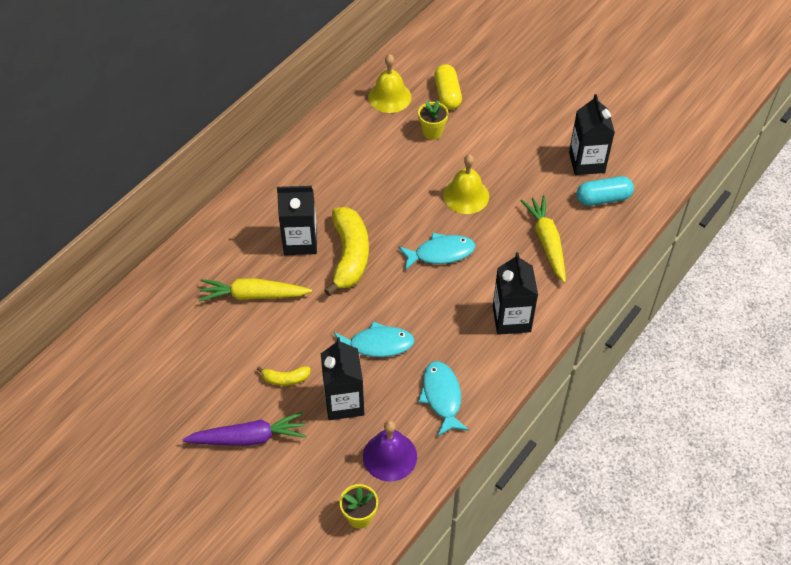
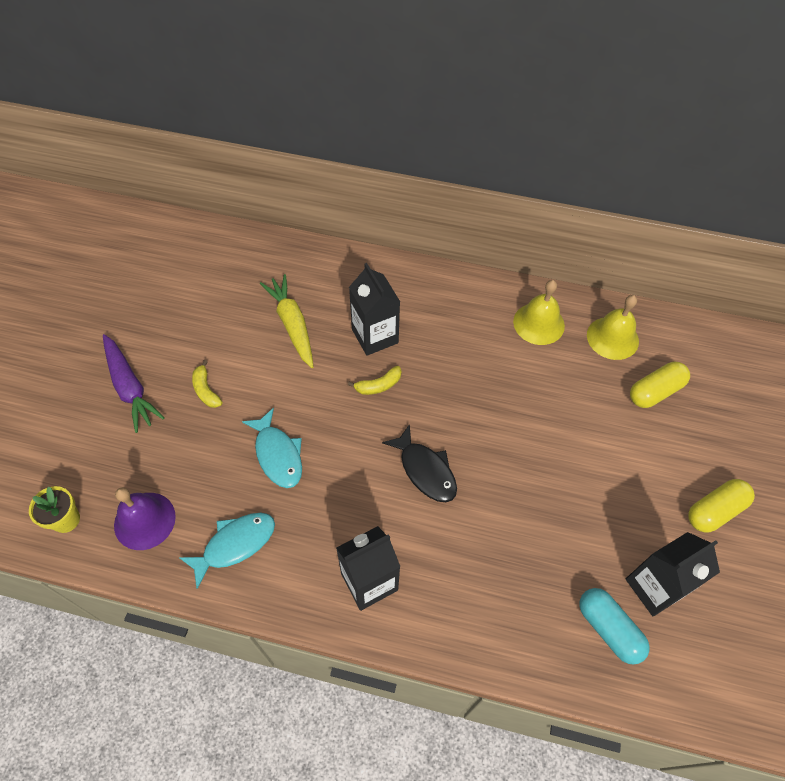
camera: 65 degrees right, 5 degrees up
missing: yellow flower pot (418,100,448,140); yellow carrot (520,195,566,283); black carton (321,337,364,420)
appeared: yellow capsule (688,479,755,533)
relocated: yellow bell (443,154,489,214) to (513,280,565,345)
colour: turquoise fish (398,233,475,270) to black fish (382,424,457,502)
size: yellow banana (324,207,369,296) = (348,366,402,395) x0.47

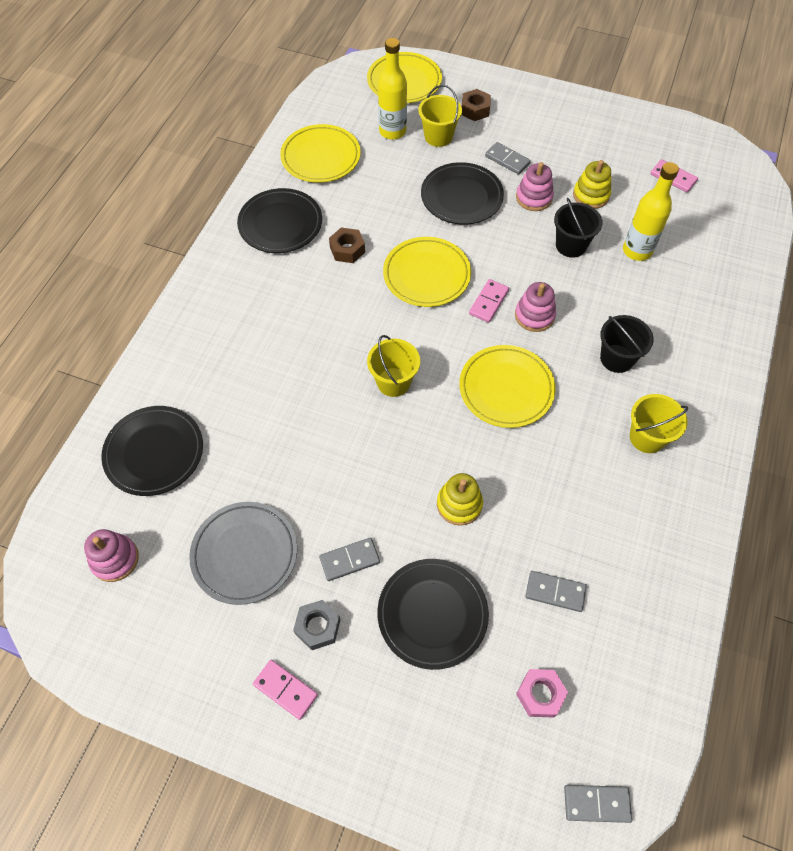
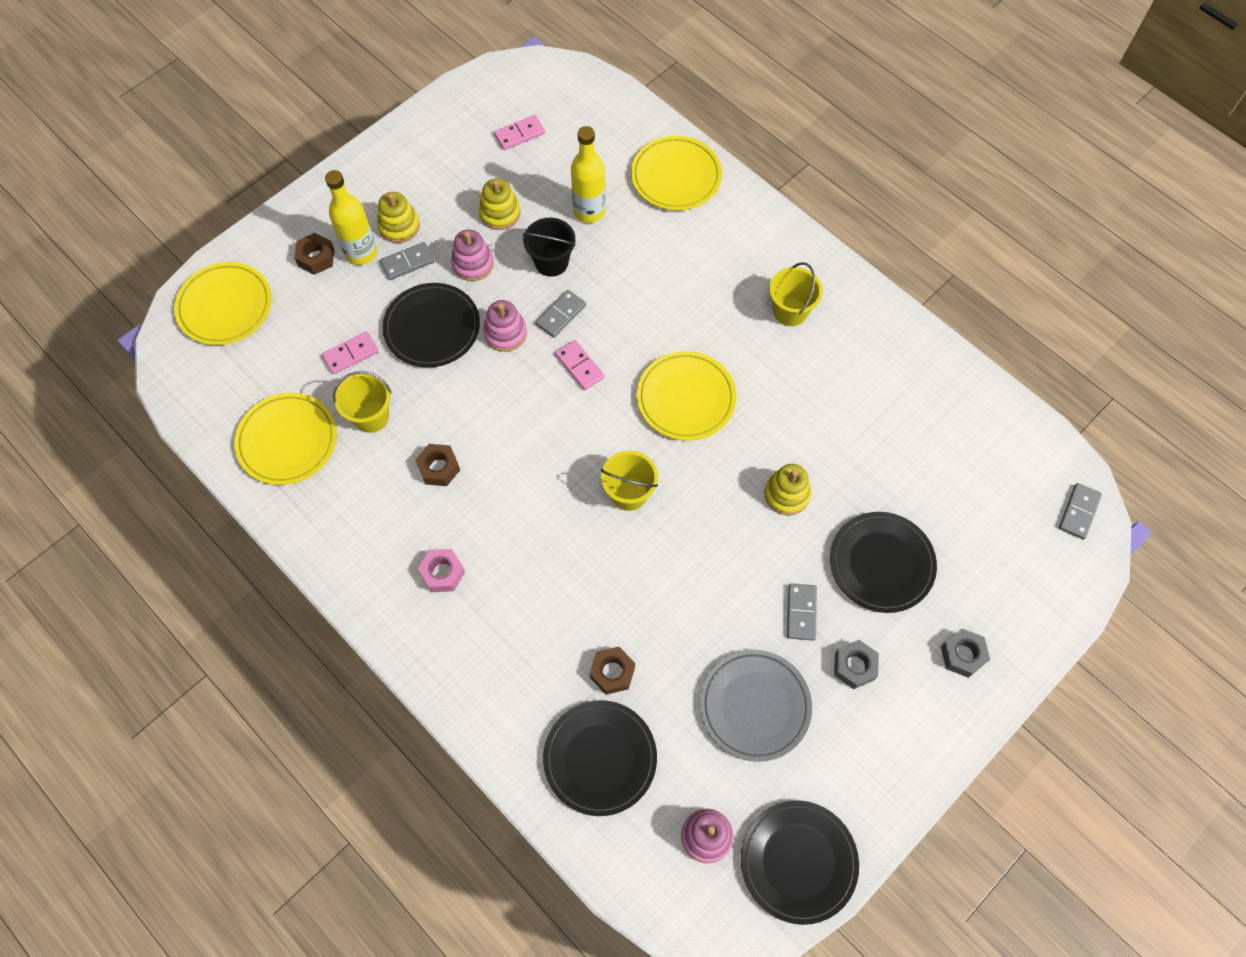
camera: 65 degrees left, 5 degrees up
missing: black bucket (600,315,654,373)
appeared: yellow stacking toy (377,192,420,243); grey nut (941,629,990,678); brown nut (590,647,635,695)
relocated: yellow bottle (378,38,407,140) to (325,170,377,265); yellow bucket (418,85,462,147) to (333,371,392,433); black plate (237,188,322,253) to (741,800,859,925); yellow plate (383,237,471,307) to (631,136,722,210); pink stacking toy (515,282,556,332) to (483,300,527,352); grey domino (526,571,587,612) to (536,290,586,338); pink domino (253,660,318,720) to (322,332,379,374); pink nut (516,669,568,718) to (418,549,465,592)

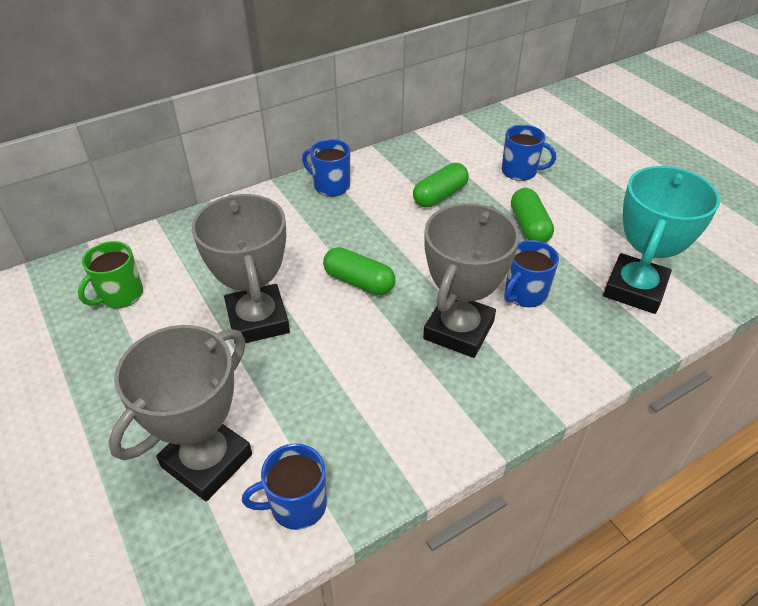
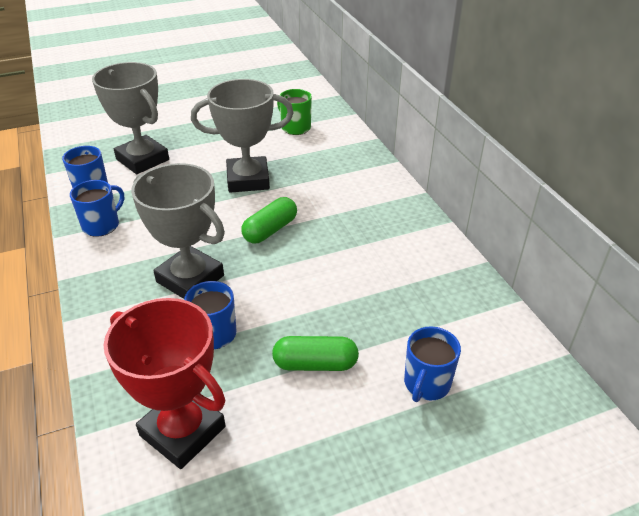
camera: 100 degrees right, 5 degrees down
missing: green capsule (413,163,469,207)
relocated: blue mug (302,139,350,197) to (70,180,124,237)
colour: turquoise trophy (603,166,720,314) to red trophy (103,298,225,469)

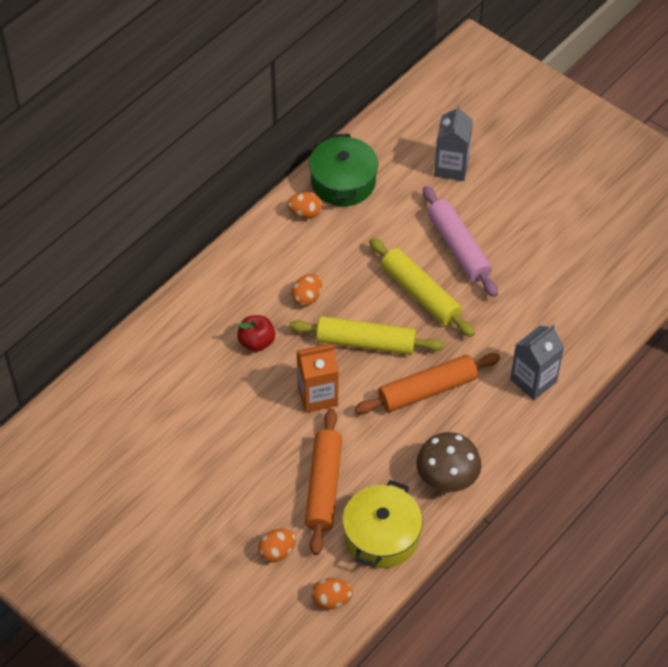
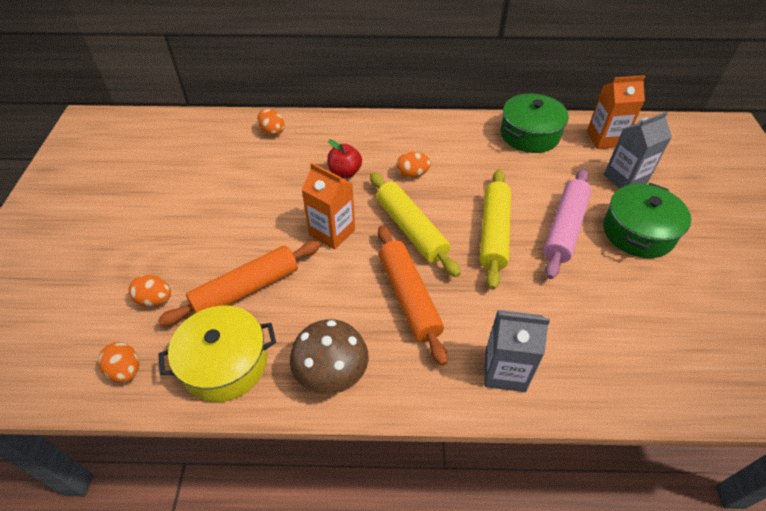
camera: 50 degrees right, 5 degrees down
appeared: orange carton (587,75,645,149); green pot (603,183,691,258)
relocated: orange egg (287,192,323,219) to (258,109,285,136)
spun: orange rolling pin (354,353,500,414) = (378,225,448,366) 45 degrees clockwise

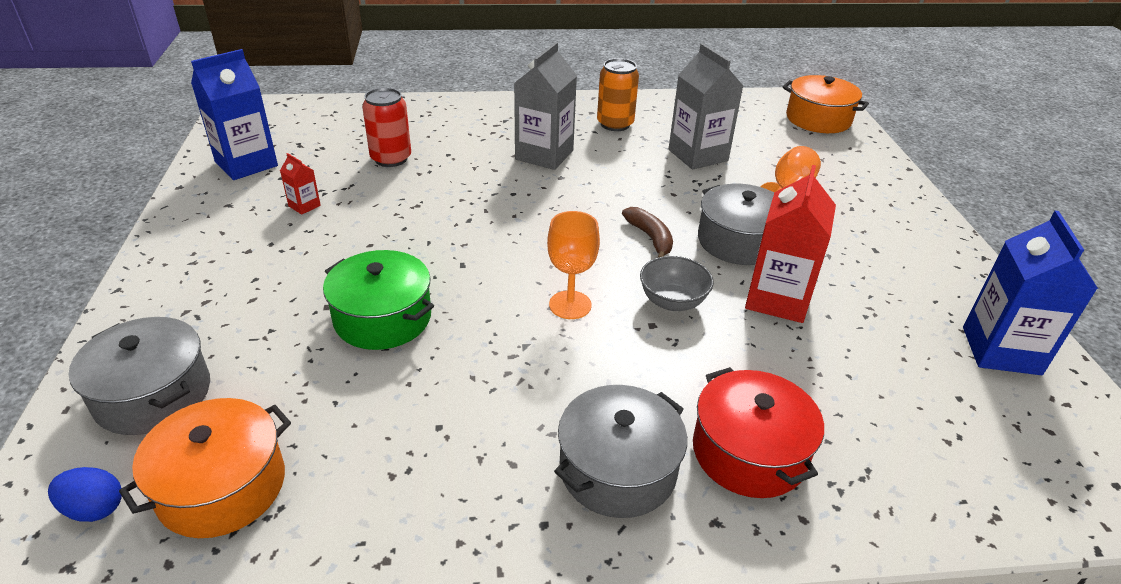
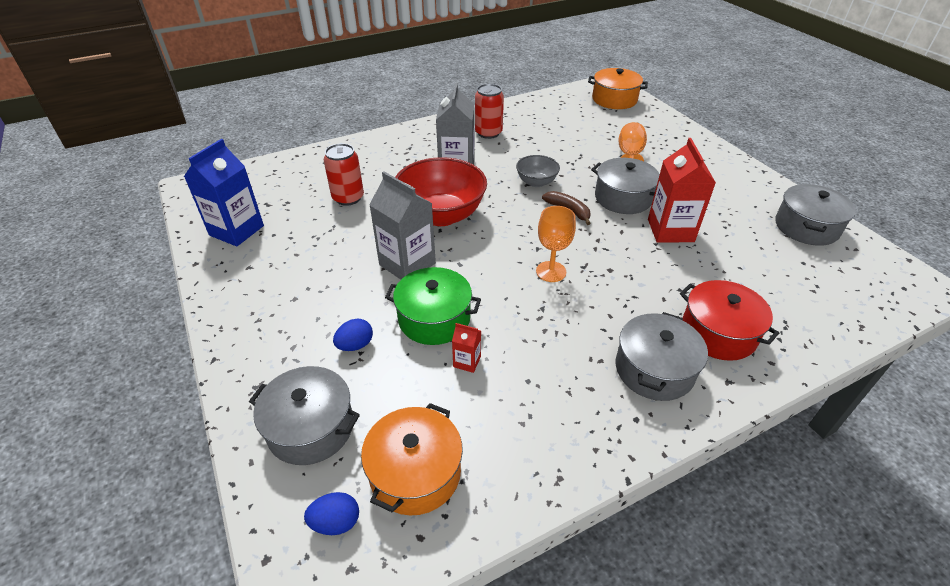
camera: 20 degrees left, 5 degrees up
appeared: red bowl (395,157,487,226); blue egg (333,319,373,351)
relocated: grey carton (669,43,743,170) to (369,171,436,280); red carton (280,153,321,215) to (452,323,481,373); grey bowl (640,256,714,311) to (516,155,560,187)
exchanged: blue carton (963,211,1098,375) to grey pot (775,184,856,246)
colour: orange can (597,58,639,131) to red can (475,84,504,139)

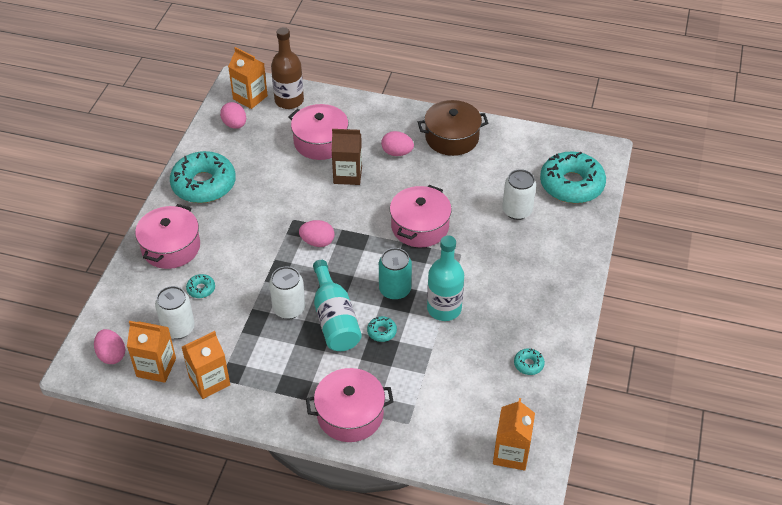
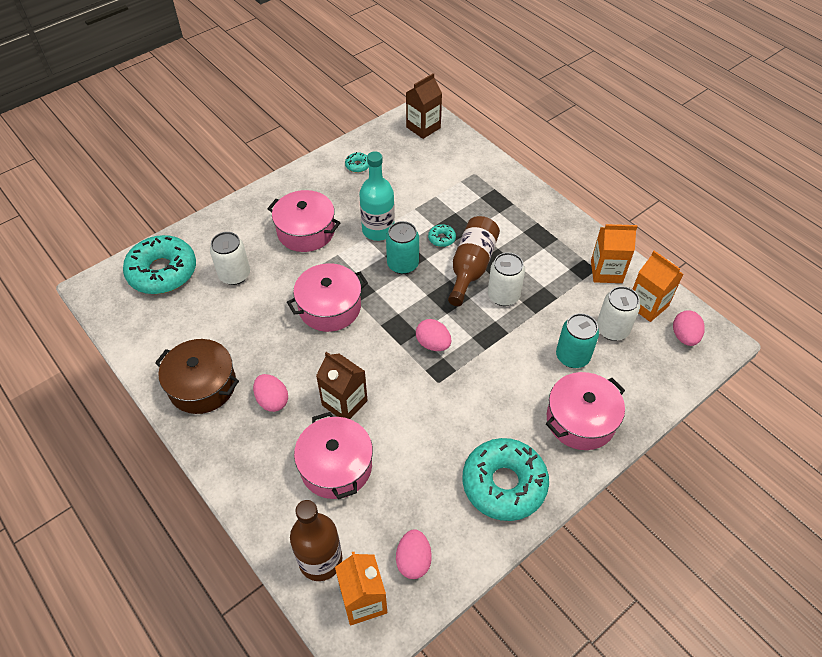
camera: 145 degrees left, 5 degrees up
relocated: pink pot (306,368,394,442) to (268,190,340,252)
exchanged: turquoise donut (186,274,215,298) to turquoise can (556,313,599,368)
colour: turquoise bottle (313,260,362,351) to brown bottle (448,216,500,306); orange carton (493,398,535,471) to brown carton (406,73,442,139)

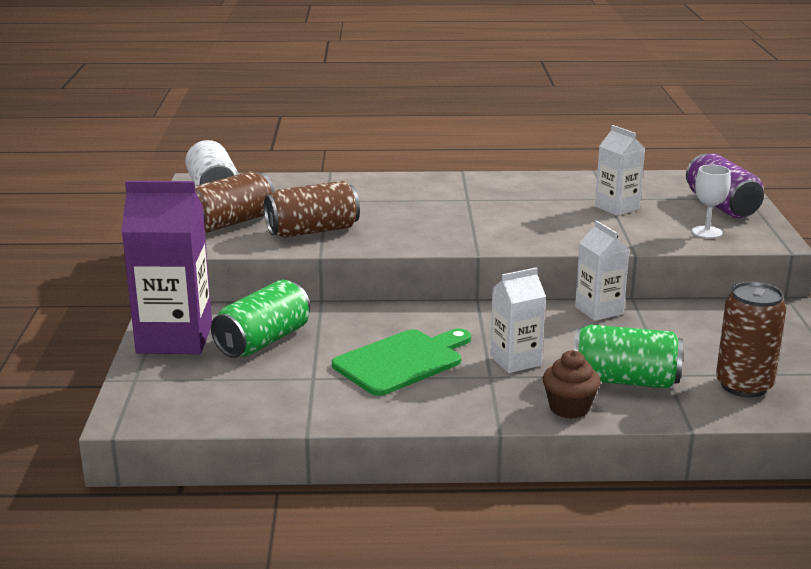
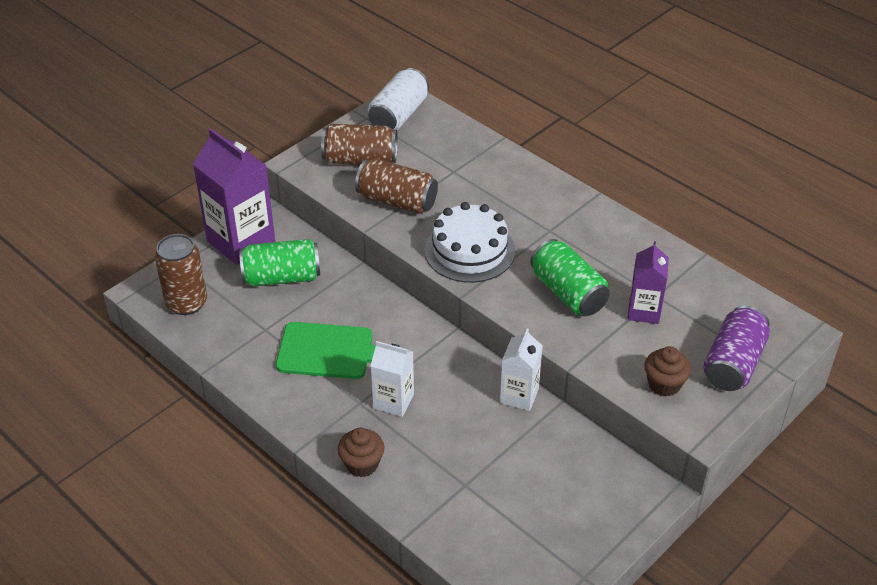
camera: 45 degrees right, 20 degrees up
appeared: white cake (424,202,515,283)
relocated: brown can (716,282,786,398) to (155,234,207,315); green can (574,325,683,389) to (530,239,610,316)
exchanged: white goblet (692,165,731,238) to brown cupcake (645,346,691,397)
colour: white carton (595,125,645,216) to purple carton (628,241,669,324)

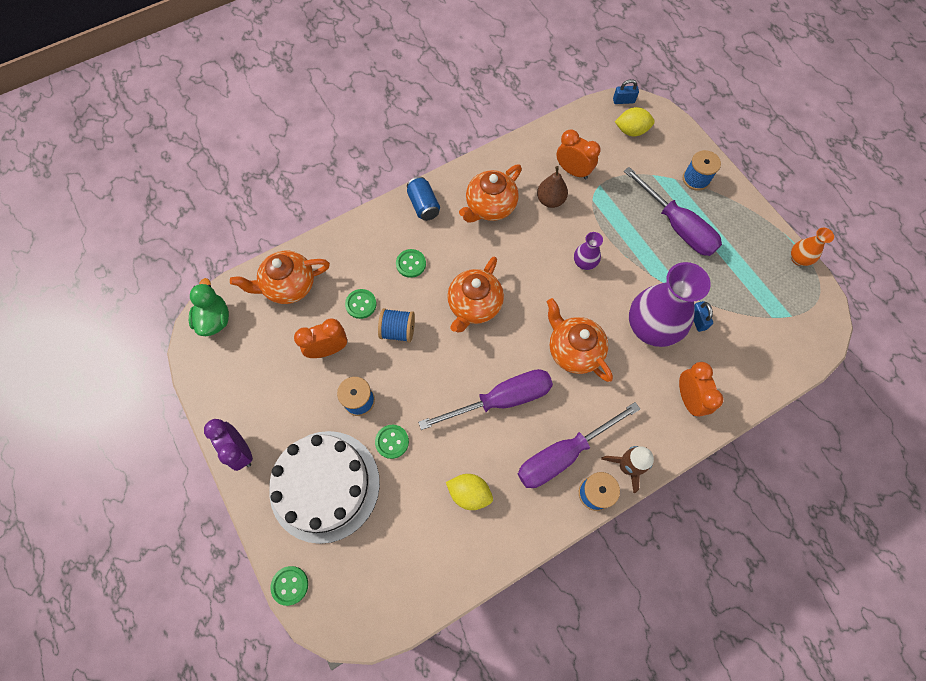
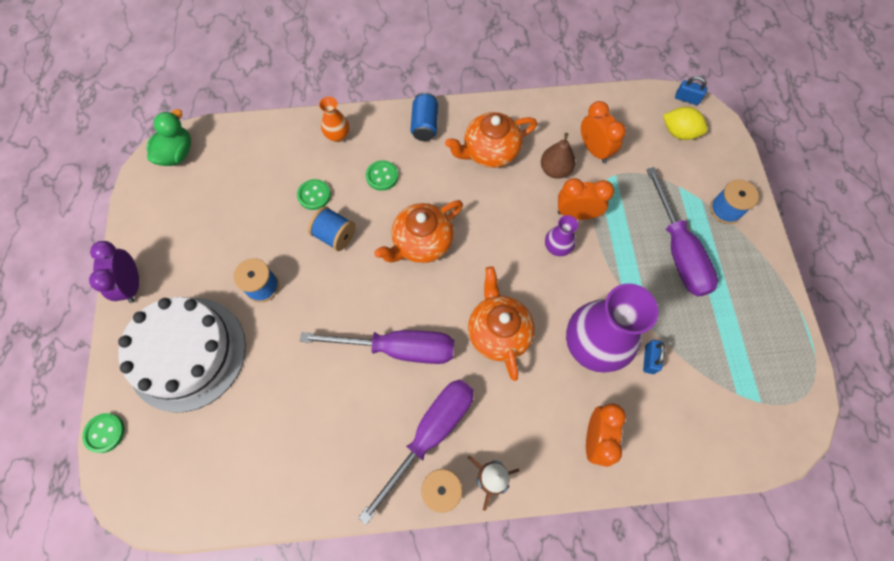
camera: 25 degrees right, 0 degrees up
missing: orange teapot (230,250,330,304); green button (375,425,409,459); yellow lemon (446,474,493,510)
relocated: orange vase (791,228,834,266) to (319,97,349,142); orange clock (294,318,347,358) to (558,178,614,220)
spun: purple screwdriver (518,402,640,488) = (358,380,474,525) 135 degrees clockwise

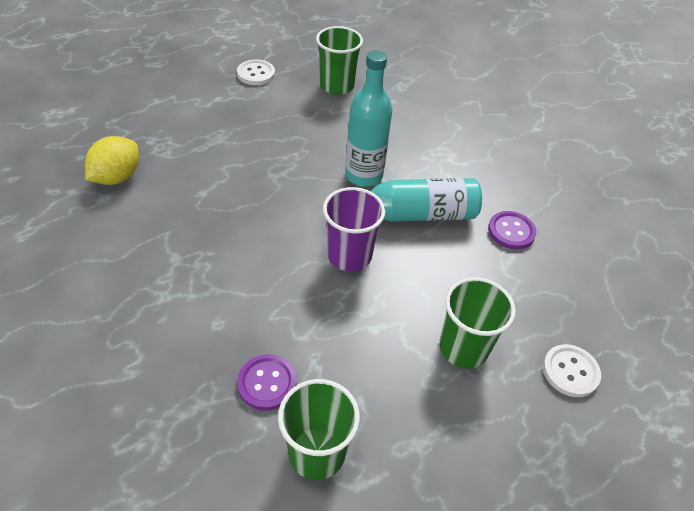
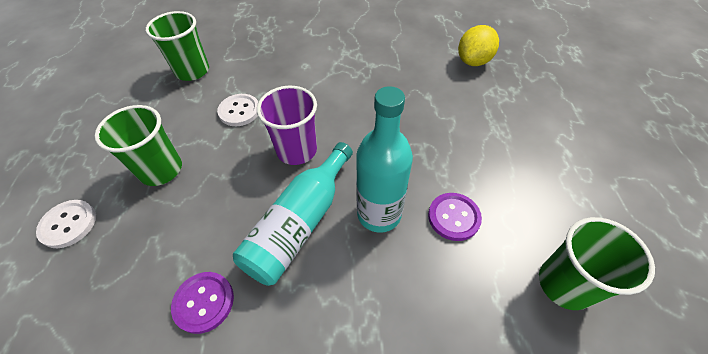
camera: 130 degrees right, 5 degrees up
relocated: white button (237,60,275,85) to (217,94,258,126); purple button (237,354,296,411) to (428,193,482,241)
spun: yellow lemon (85,136,139,185) = (458,25,499,66) 60 degrees clockwise

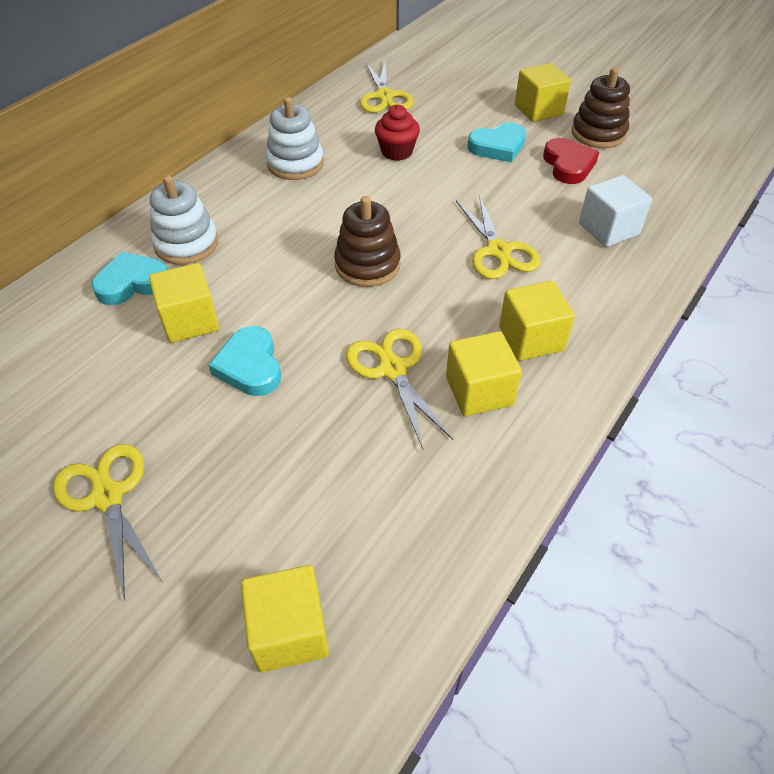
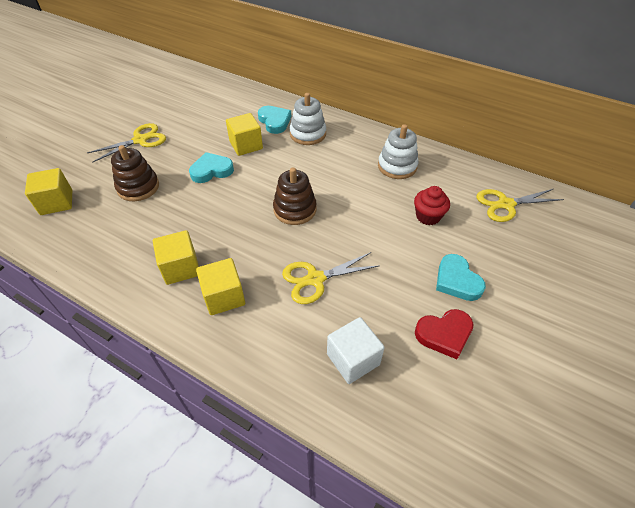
camera: 85 degrees right, 0 degrees up
missing: yellow cube (515,63,571,122); yellow scissors (346,329,453,449)
relocated: brown stacking toy (572,67,630,148) to (111,145,159,201)

